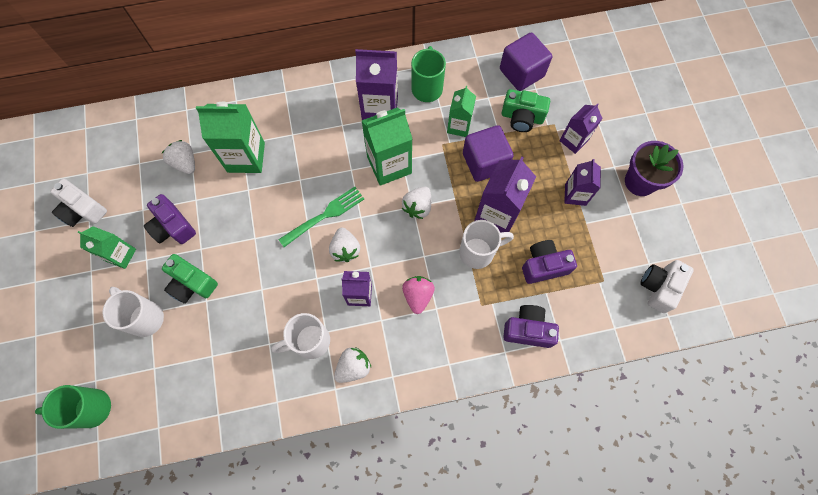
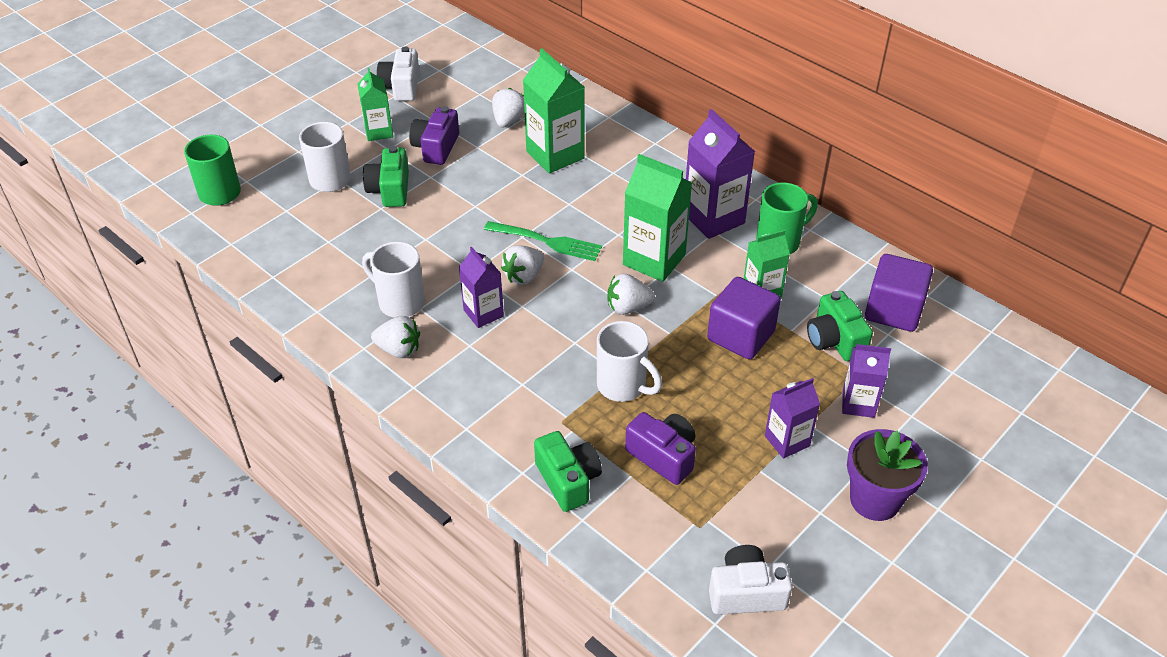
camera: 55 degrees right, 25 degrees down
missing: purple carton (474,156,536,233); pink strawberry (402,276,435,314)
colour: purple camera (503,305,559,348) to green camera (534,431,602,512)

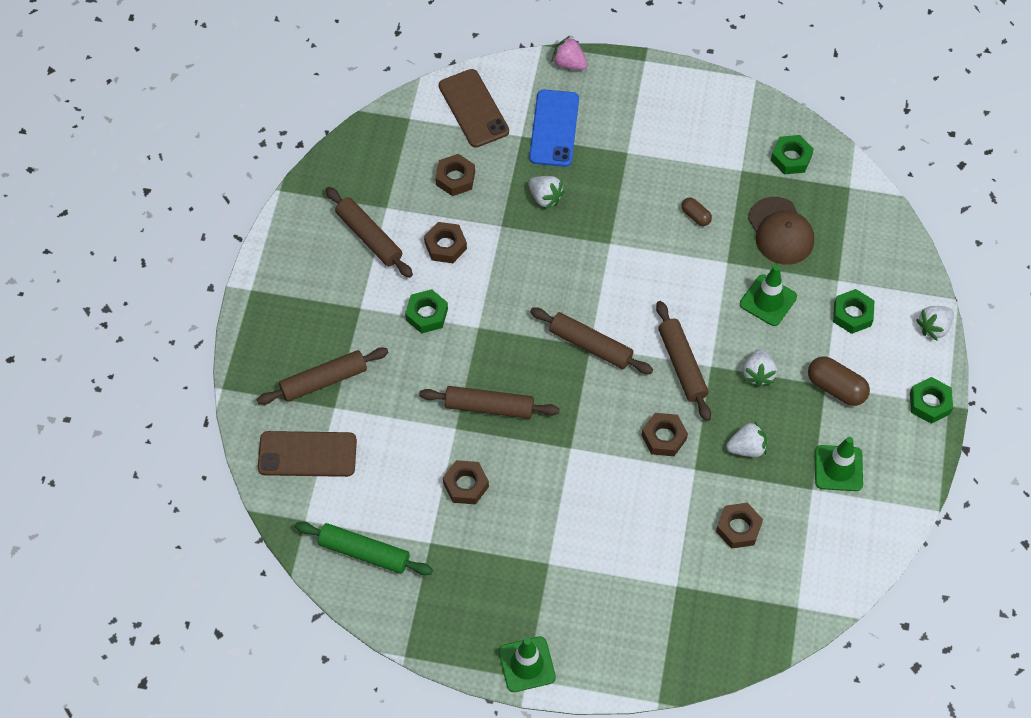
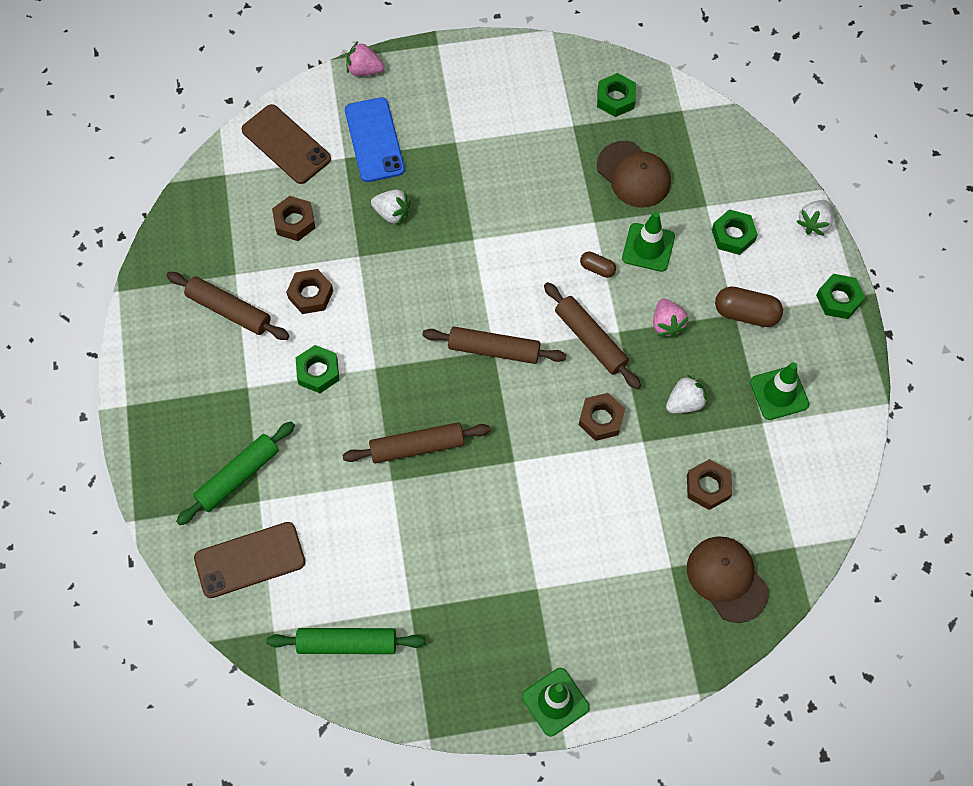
camera: 20 degrees left, 5 degrees up
missing: brown nut (443,460,489,504)
appeared: brown cap (687,536,769,623)
relocated: brown capsule (681,197,712,226) to (580,252,616,278)
colour: brown rolling pin (257,347,389,405) to green rolling pin (176,421,295,525); white strawberry (743,349,777,387) to pink strawberry (653,299,688,338)

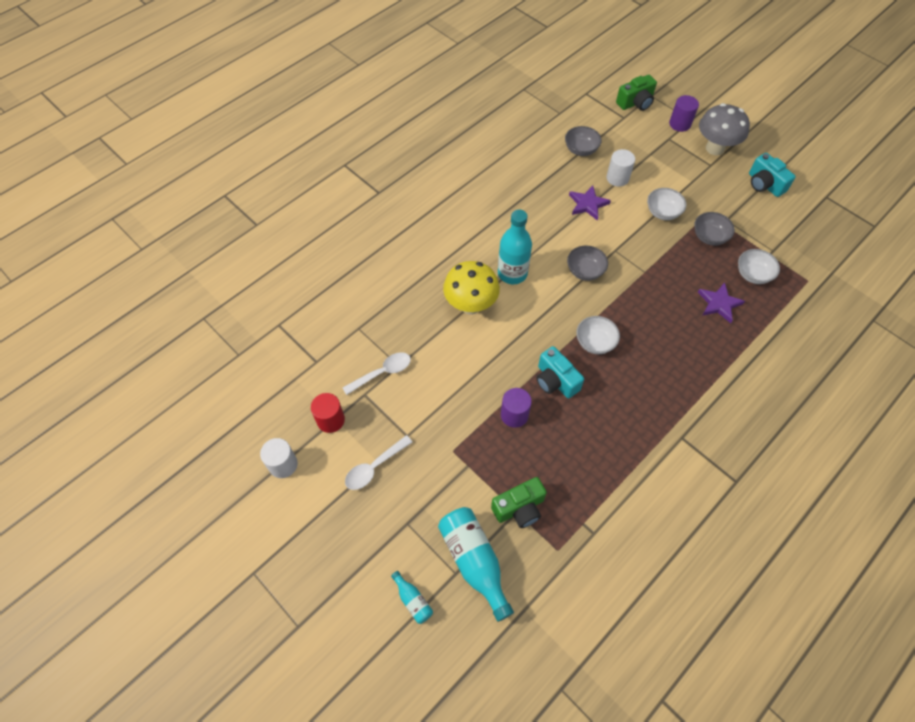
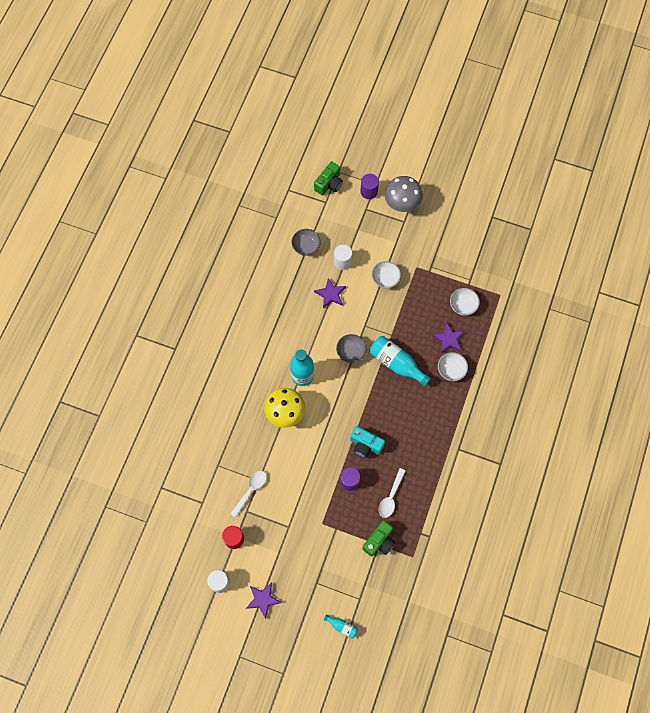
camera: 25 degrees left, 10 degrees up
missing: turquoise camera (749,153,796,197); grey bowl (694,212,735,246)
appeared: purple star (246,582,282,619)
relocated: white bowl (576,316,620,354) to (438,352,468,381); white spoon (345,435,412,490) to (379,468,406,518); turquoise bottle (438,507,514,622) to (369,336,431,387)

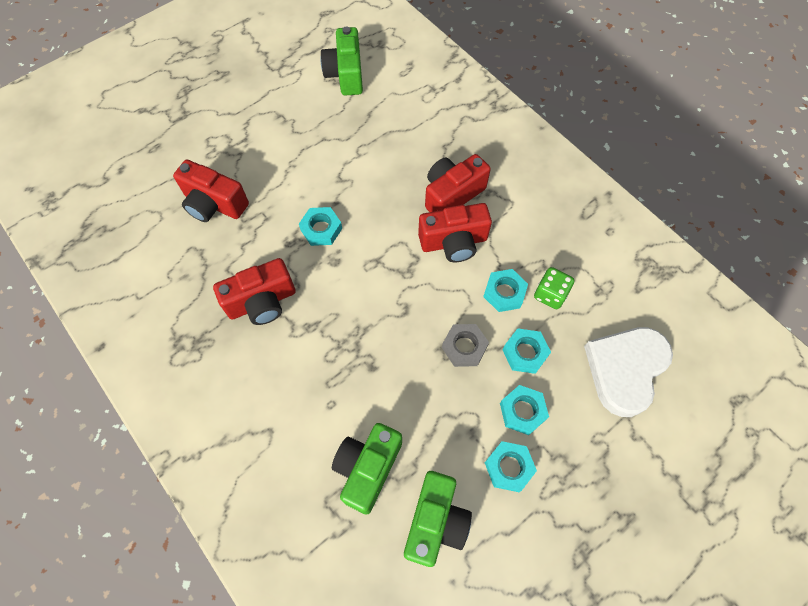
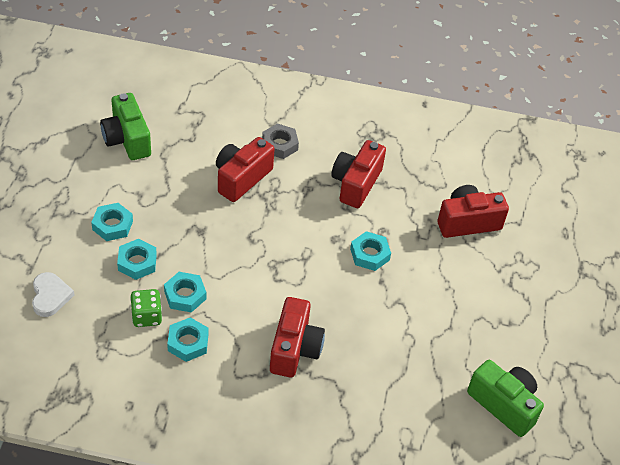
camera: 135 degrees right, 15 degrees down
missing: green camera (332,423,402,514)
relocated: red camera (418,203,492,262) to (216,137,275,202); grey nut (442,324,489,367) to (262,124,299,159); turquoise nut (485,441,537,492) to (167,317,209,362)
size: white heart (584,327,673,417) = (32,272,74,317) x0.55

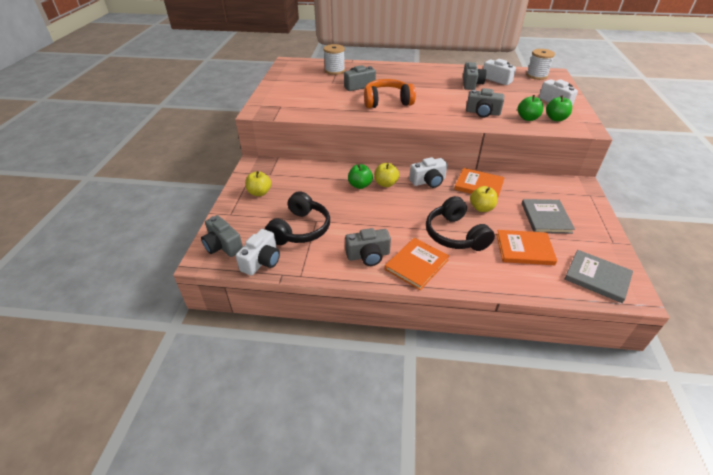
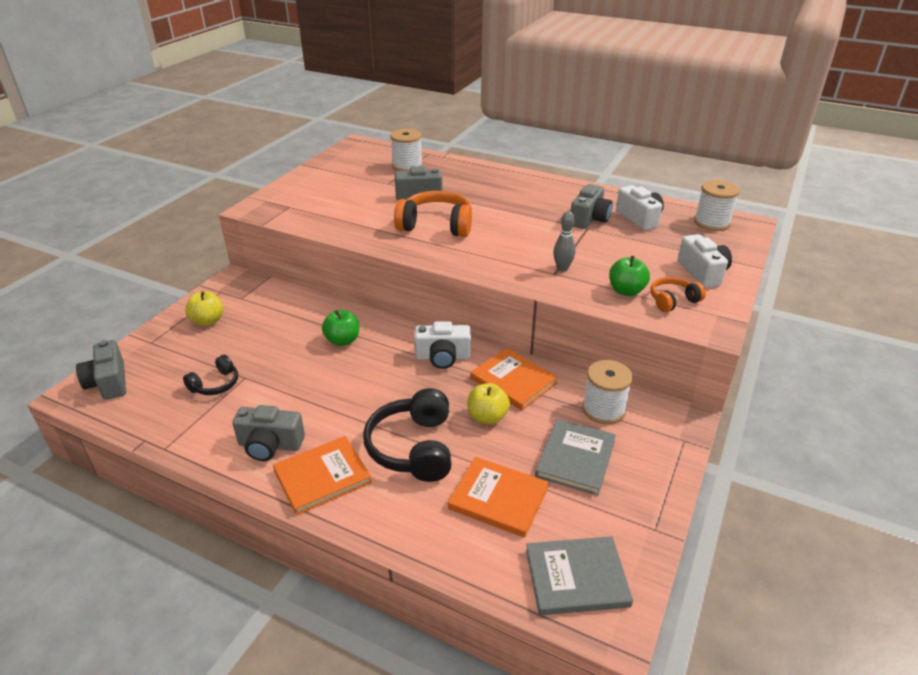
camera: 20 degrees right, 5 degrees down
missing: yellow apple (375,163,399,187); white camera (236,229,280,276)
appeared: white spool (582,360,633,424)
exchanged: grey camera (466,88,504,117) to grey bowling pin (553,211,576,272); green apple (546,95,572,121) to orange headphones (651,277,706,312)
spun: grey book (565,250,633,303) = (526,536,633,615) 60 degrees counterclockwise
size: black headphones (265,191,330,245) = (183,355,238,395) x0.56

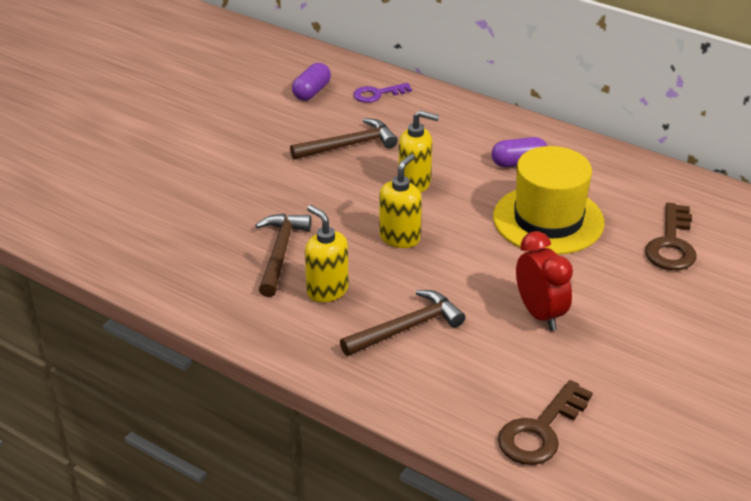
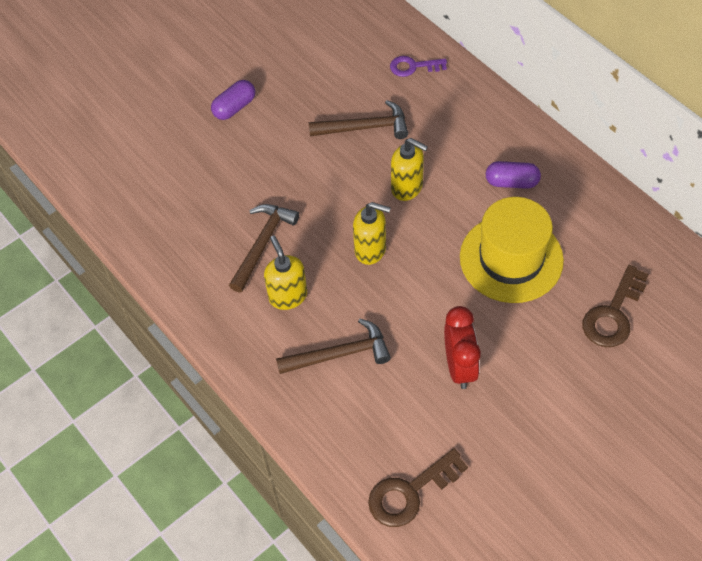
camera: 20 degrees right, 20 degrees up
relocated: purple capsule (292,63,331,101) to (211,80,255,120)
spun: yellow soap dispenser (379,154,422,248) = (353,202,391,265) 60 degrees clockwise

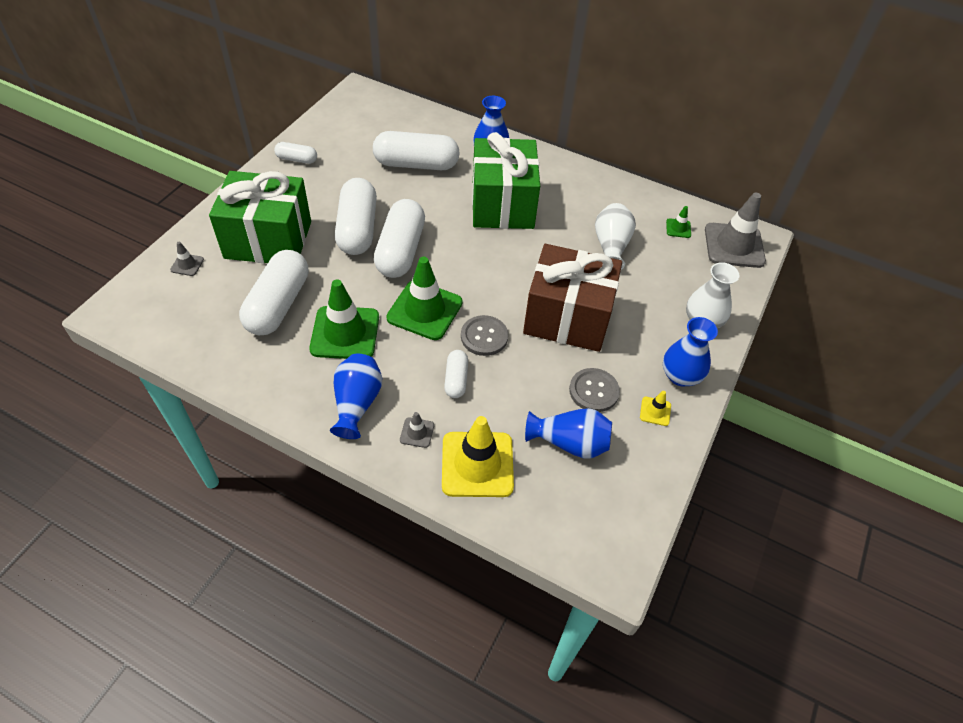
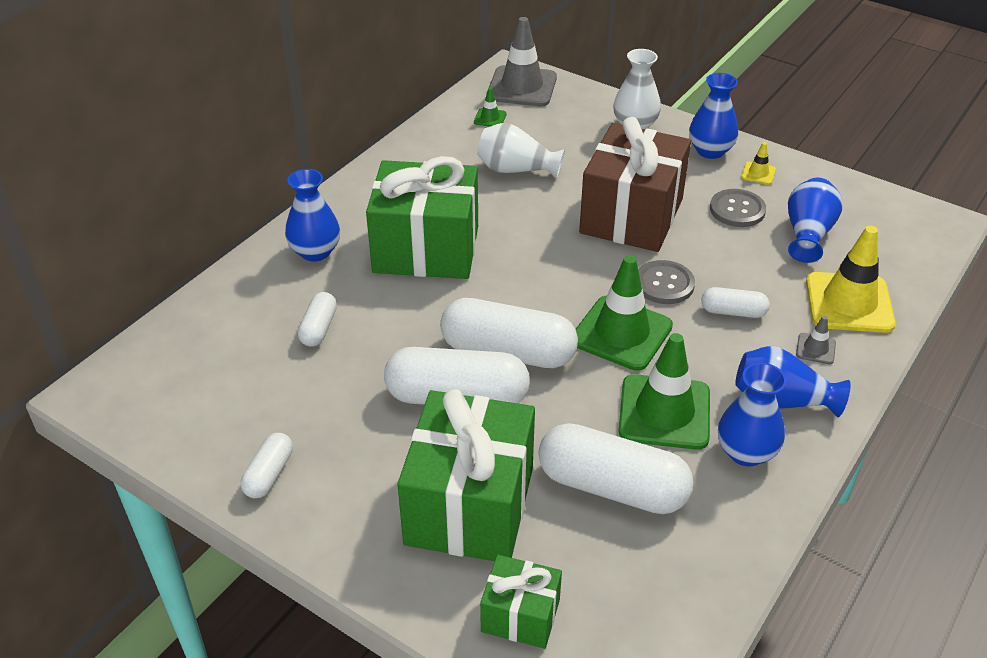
camera: 80 degrees left, 10 degrees down
appeared: blue vase (718,363,786,466)
exchanged: grey traffic cone (170,242,204,276) to green gift (480,555,562,649)
size: white capsule (373,131,459,170) = (298,292,337,346) x0.50

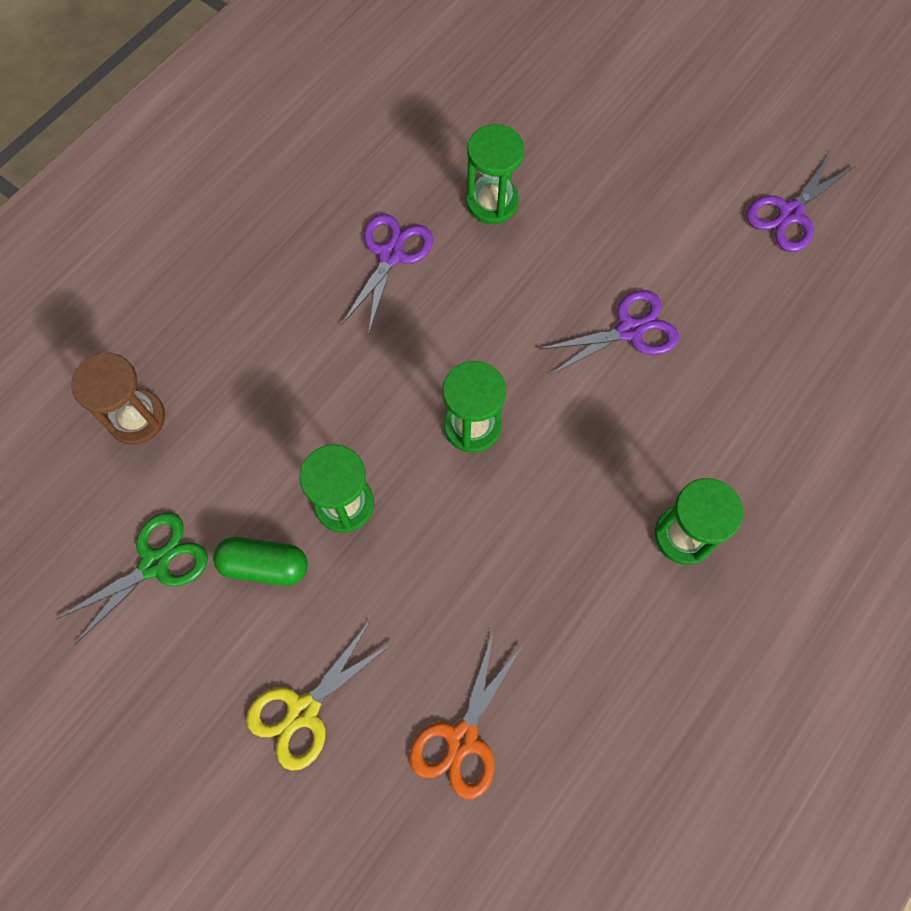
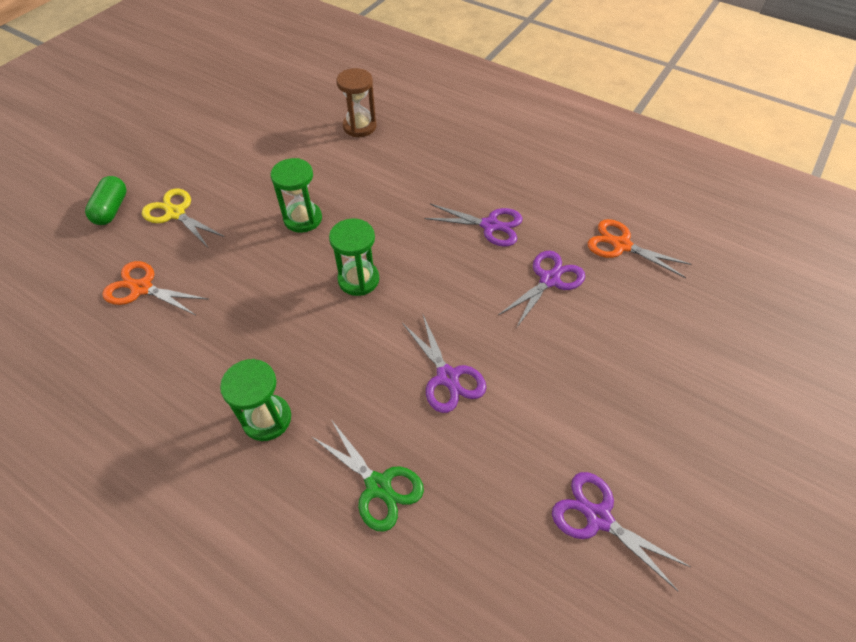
camera: 85 degrees right, 15 degrees down
appeared: orange scissors (588,219,692,278)
relocated: green scissors (57,513,208,644) to (311,421,424,532); green capsule (213,537,308,586) to (85,176,127,225)
exchanged: green hourglass (466,124,524,224) to purple scissors (498,250,585,328)

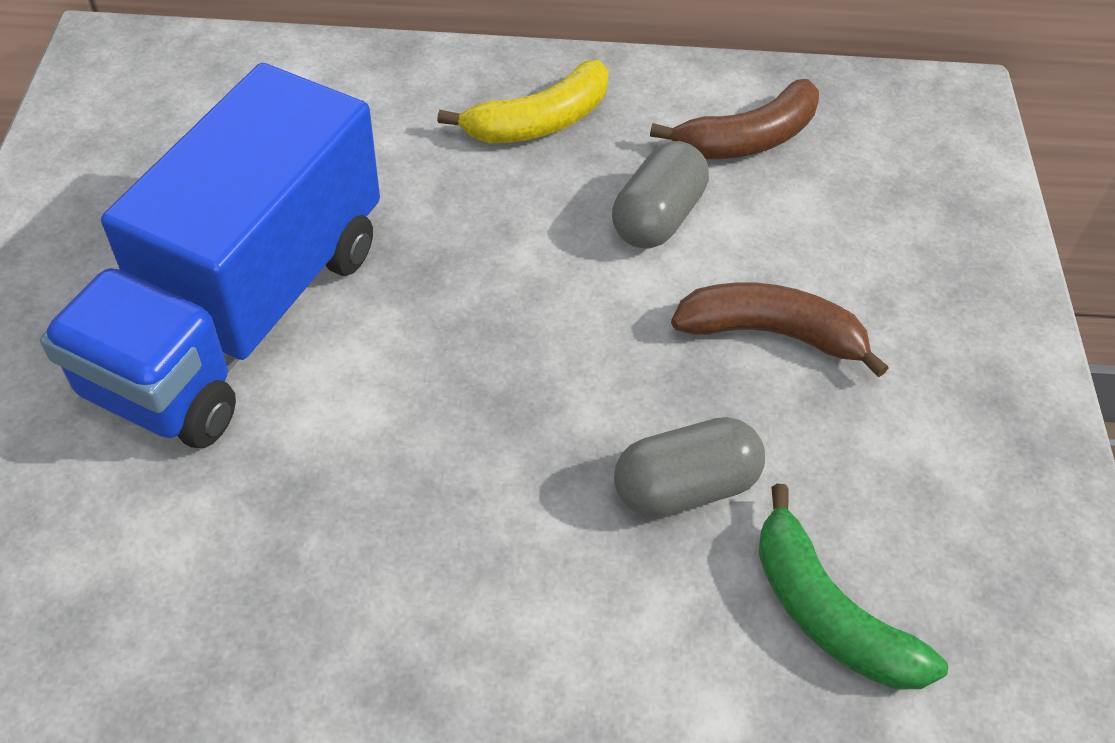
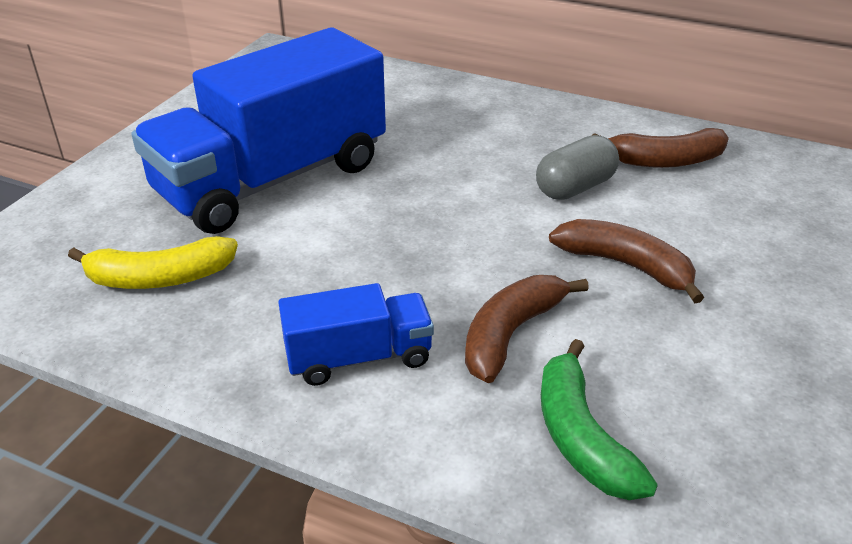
camera: 25 degrees right, 15 degrees down
appeared: blue truck (278,283,434,386)
relocated: yellow banana (437,60,609,143) to (68,236,238,289)
exchanged: grey capsule (614,417,765,518) to brown banana (465,275,589,383)

